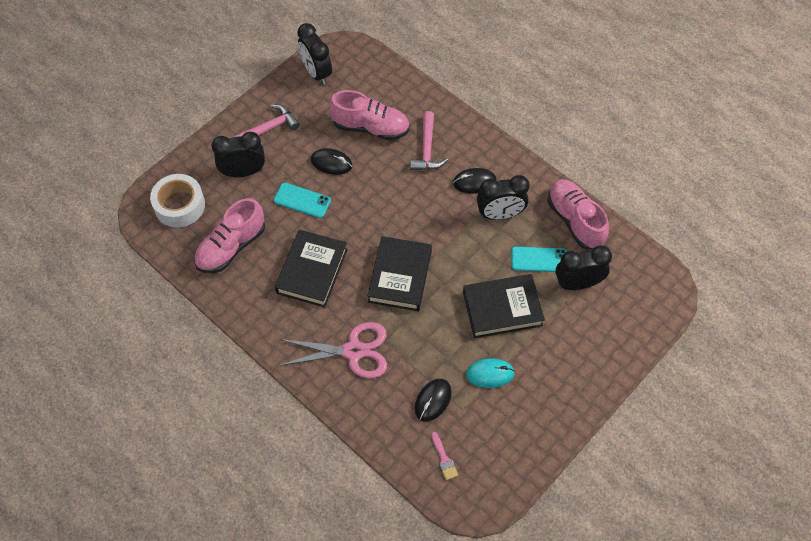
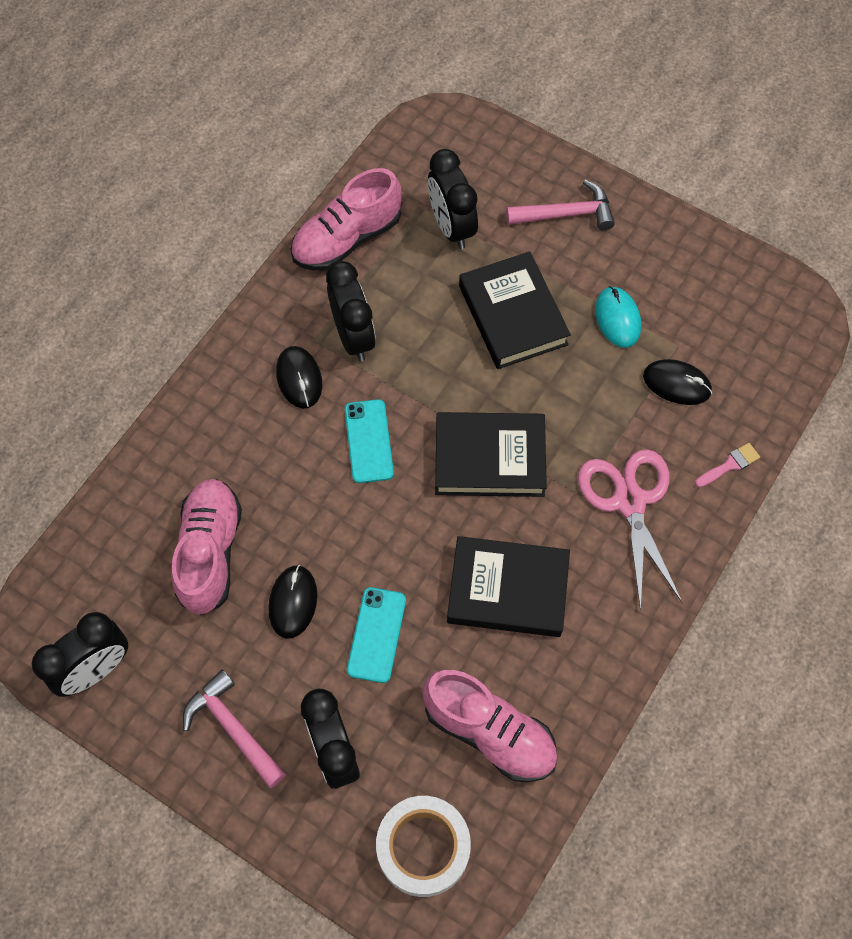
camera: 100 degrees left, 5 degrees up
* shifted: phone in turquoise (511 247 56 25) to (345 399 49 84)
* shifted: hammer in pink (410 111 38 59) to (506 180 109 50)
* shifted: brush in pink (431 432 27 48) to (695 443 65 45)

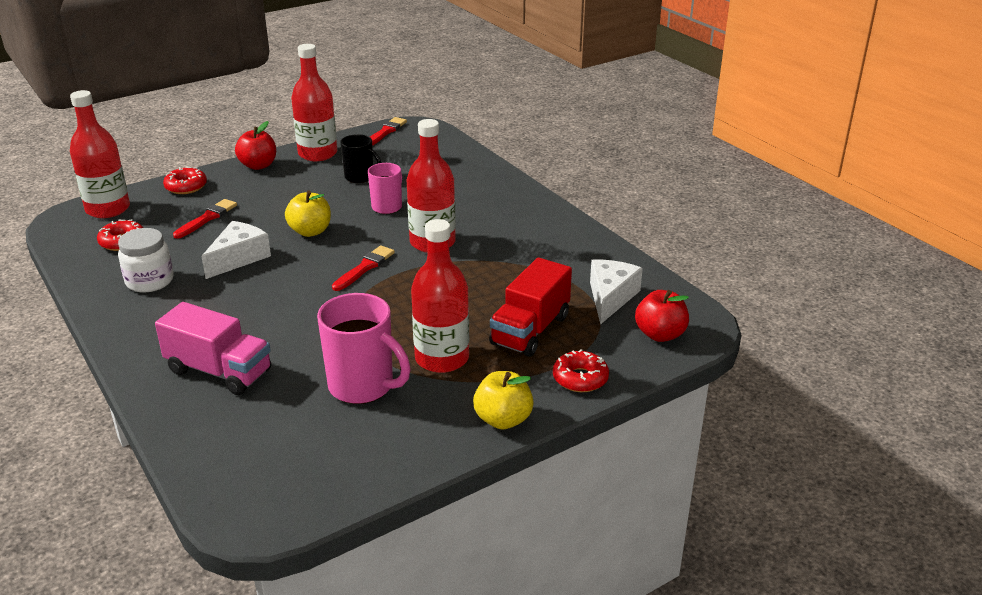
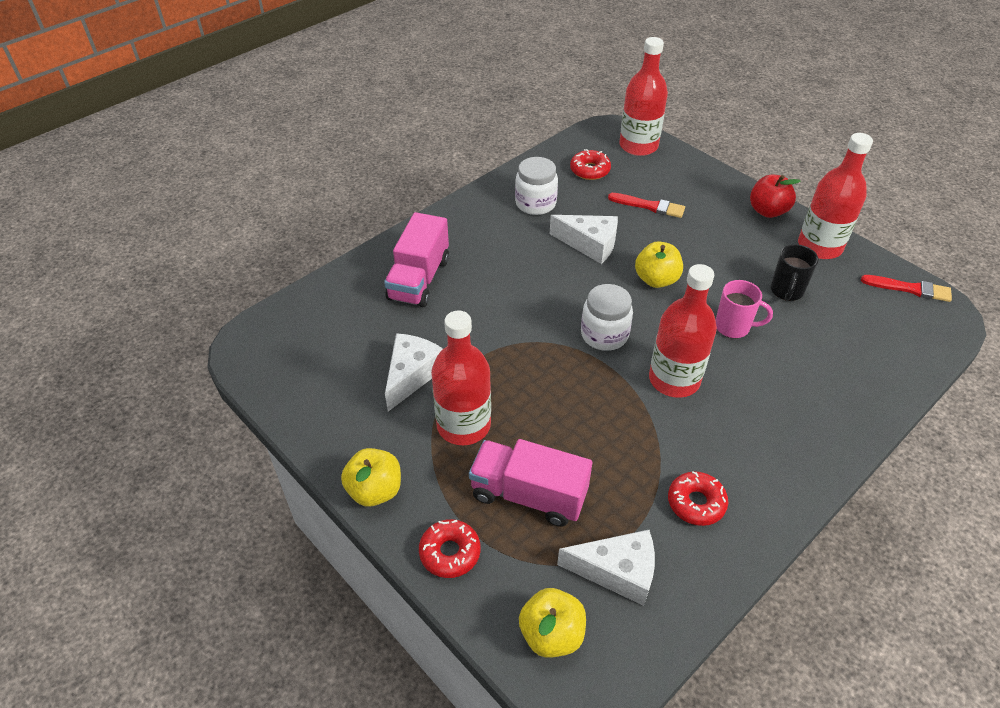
camera: 80 degrees right, 15 degrees up
* swapped: mug in pink (317 293 93 111) to cheese in white (385 333 58 79)
* repainted: truck in red (489 258 83 99) to truck in pink (469 439 123 88)
* repainted: apple in red (635 290 54 52) to apple in yellow (519 588 67 70)
* swapped: brush in red (332 245 63 46) to jar in white (581 284 52 67)
* shifted: donut in red (163 166 44 28) to (668 471 60 55)

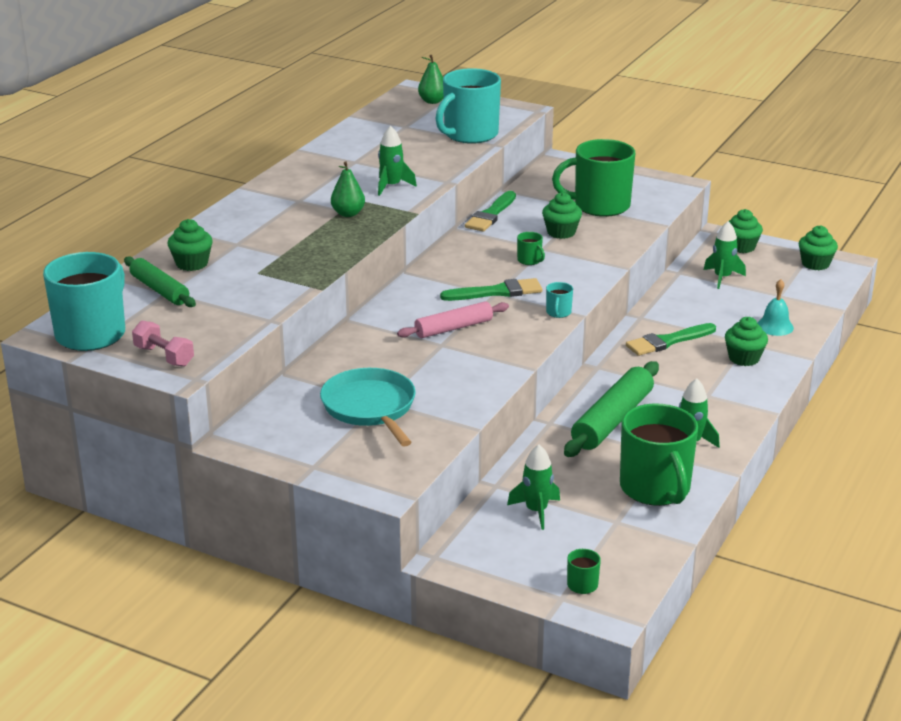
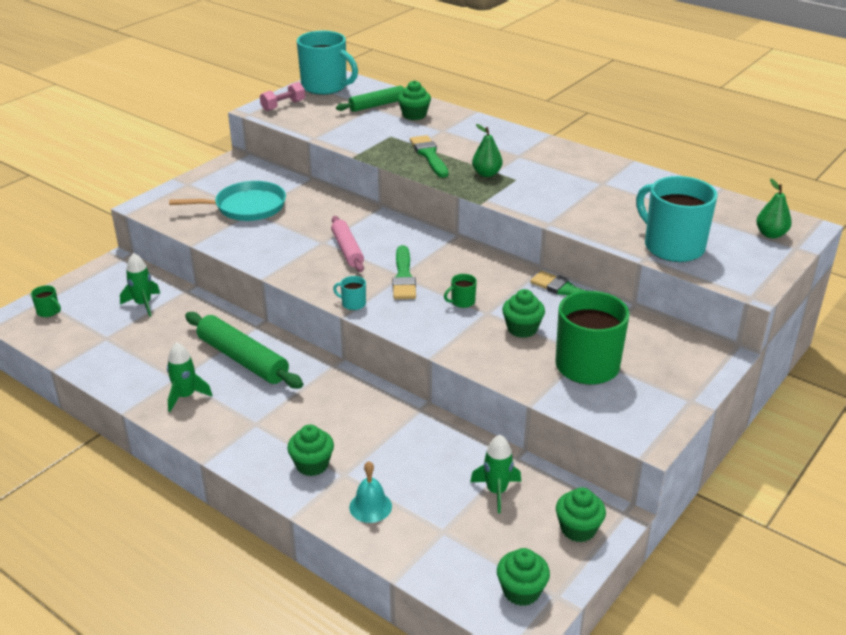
camera: 100 degrees right, 5 degrees up
* shifted: brush in green (626 323 90 33) to (410 135 38 43)
* gone: rocket in green (378 126 39 70)
* gone: mug in green (620 403 78 103)

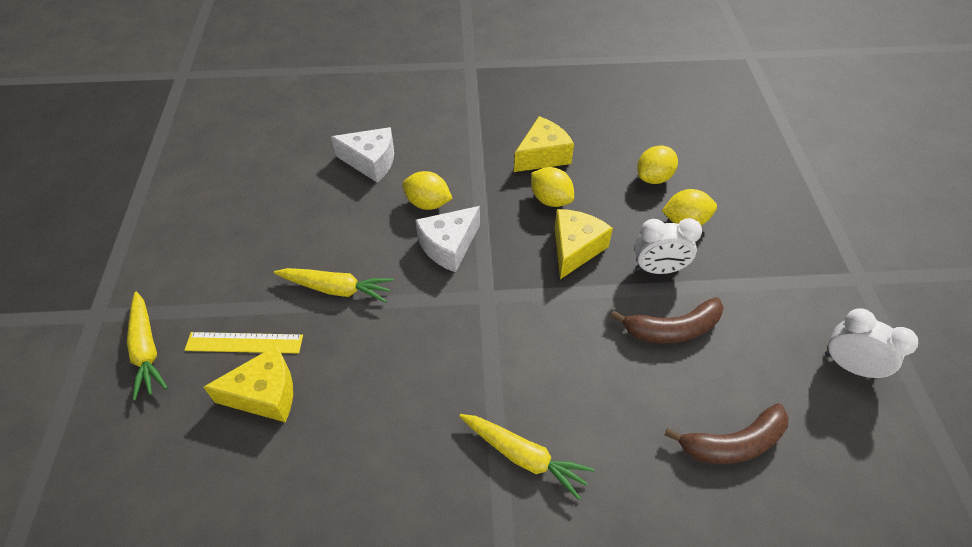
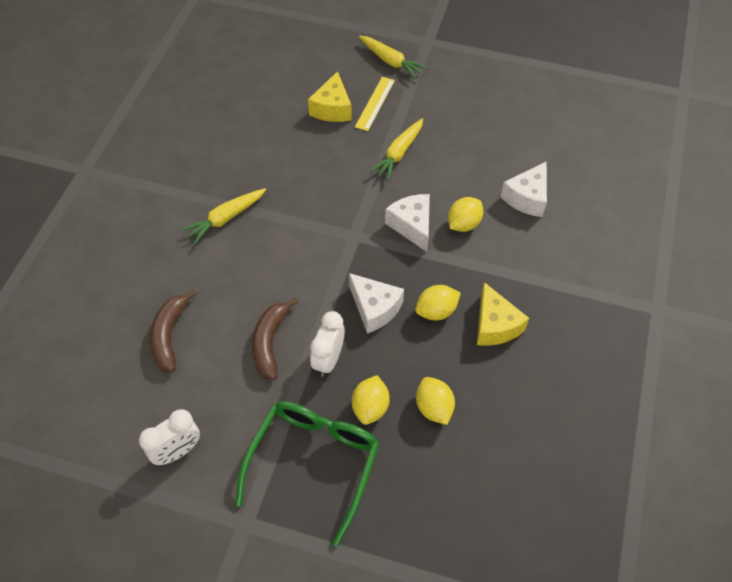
camera: 110 degrees right, 5 degrees up
* new: glasses in green (235 401 144 145)
* repainted: cheese in yellow (555 209 58 70) to cheese in white (349 273 55 60)
* rotated: carrot in yellow (127 291 41 110) = (359 36 68 43) 135 degrees counterclockwise

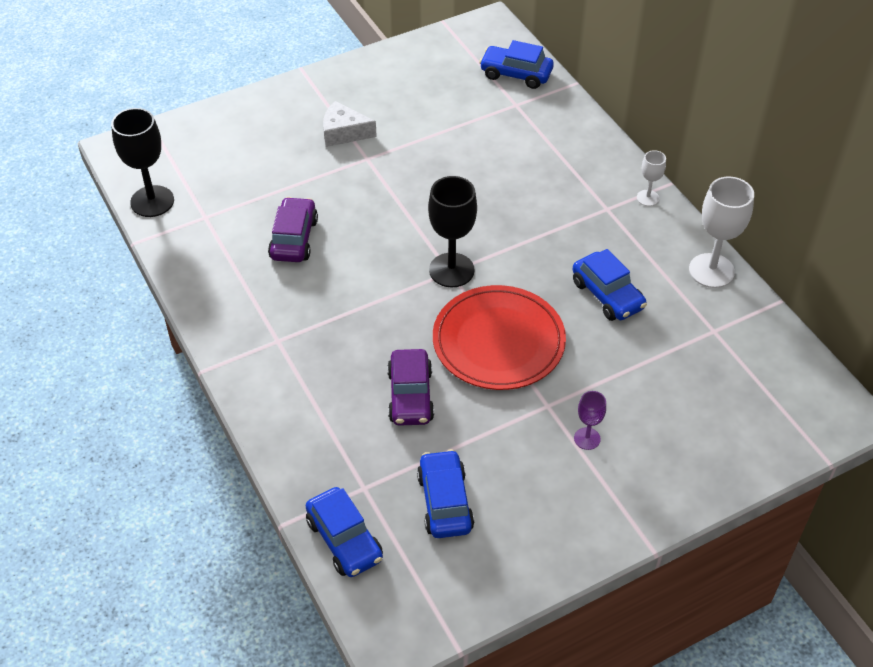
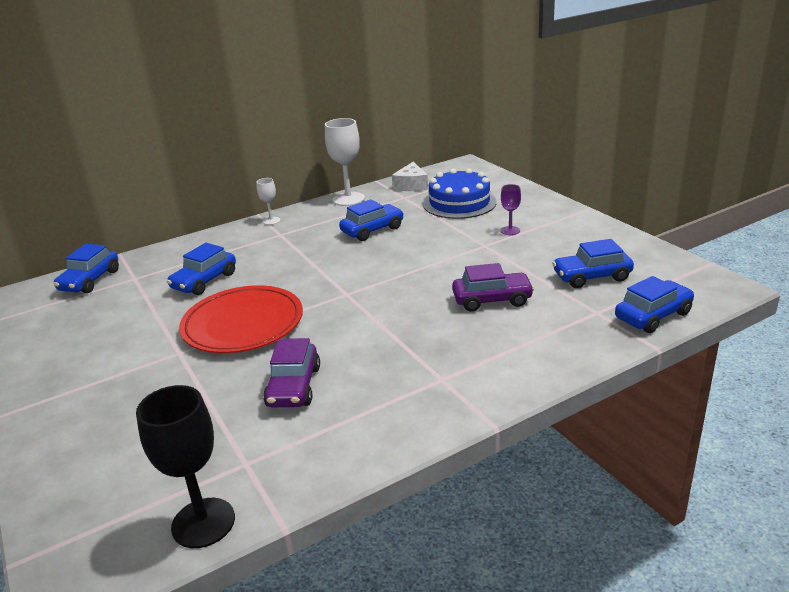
camera: 90 degrees left, 20 degrees down
* new: car in blue (167 243 69 52)
* shifted: plate in red (433 285 133 105) to (179 285 124 68)
* rotated: car in purple (268 197 50 65) = (263 338 57 70) 90 degrees counterclockwise
* shifted: cheese in white (323 101 54 46) to (392 162 36 29)
* new: cake in blue (423 168 74 51)
* gone: goblet in black (428 176 49 111)

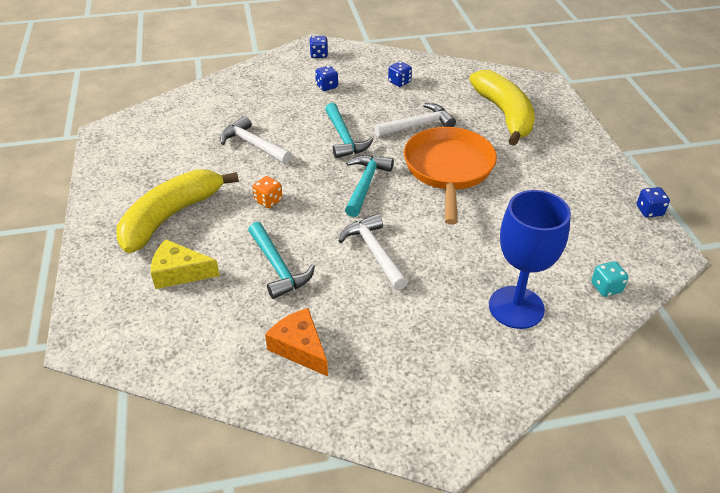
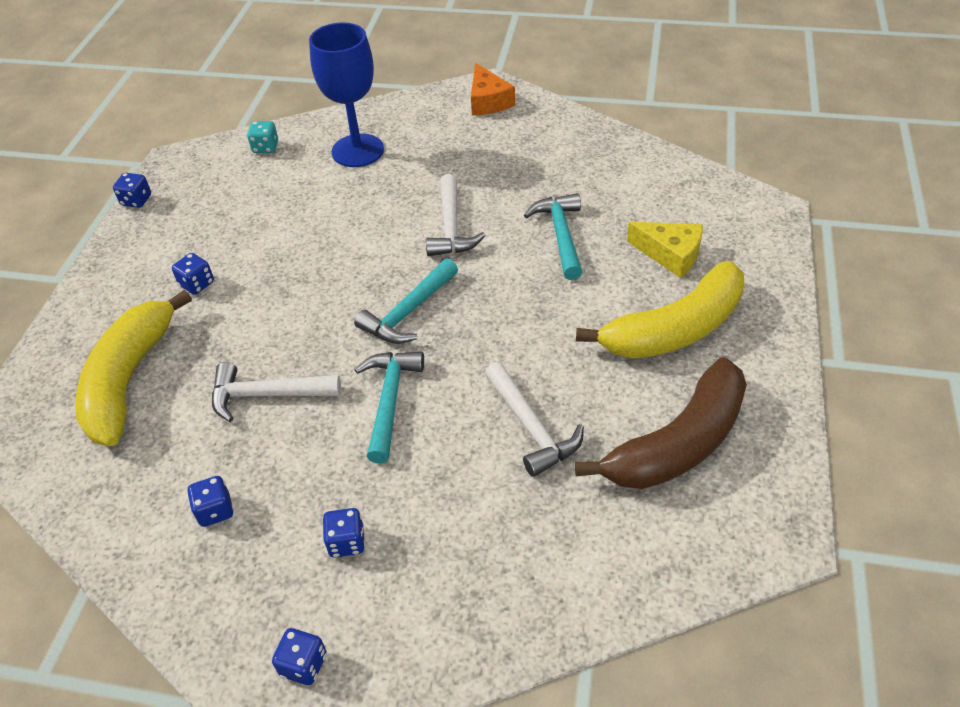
camera: 155 degrees left, 5 degrees up
* new: dice in blue (172 253 42 42)
* shifted: cheese in orange (265 308 63 68) to (471 63 44 52)
* new: banana in brown (575 357 172 132)
* gone: dice in orange (253 176 30 32)
* gone: pan in orange (404 127 93 98)

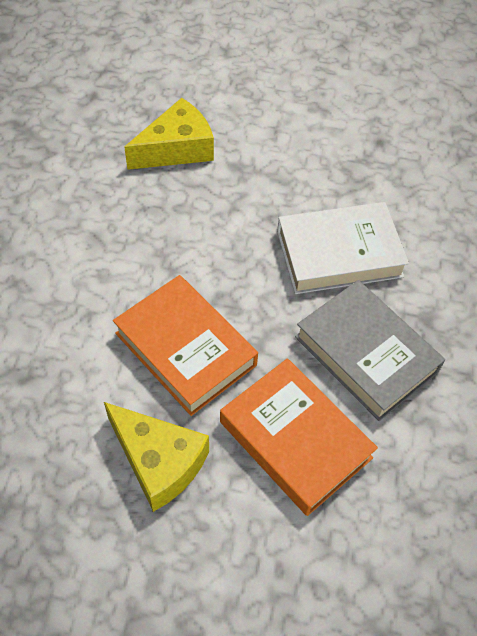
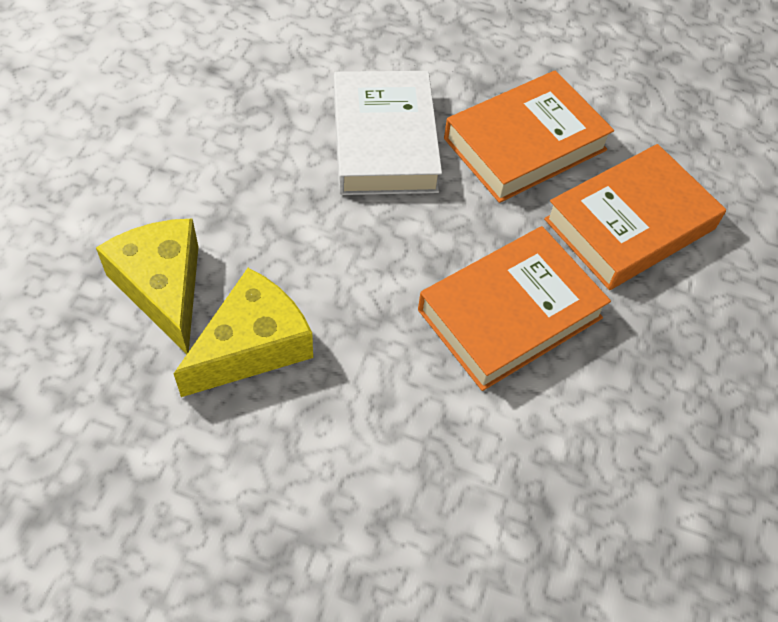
camera: 85 degrees left, 0 degrees up
* shifted: cheese in yellow (104 402 105 110) to (173 268 140 129)
* repainted: book in grey (295 280 150 141) to book in orange (444 71 170 132)

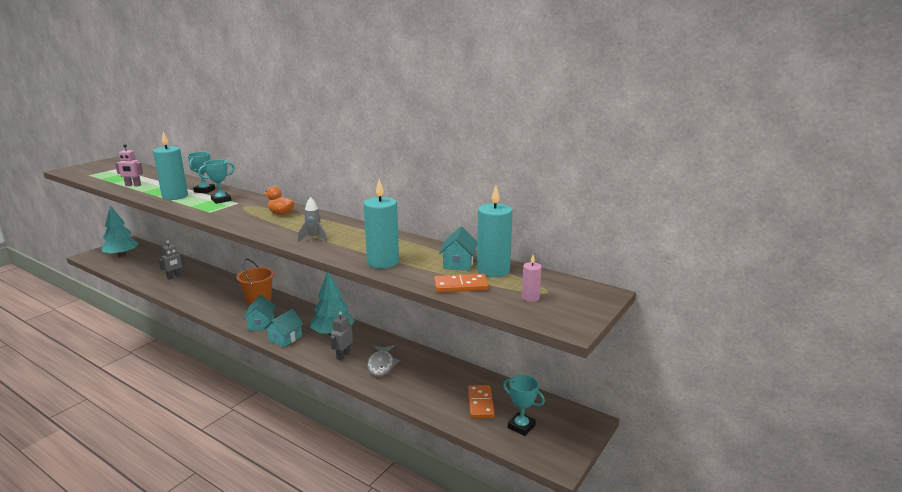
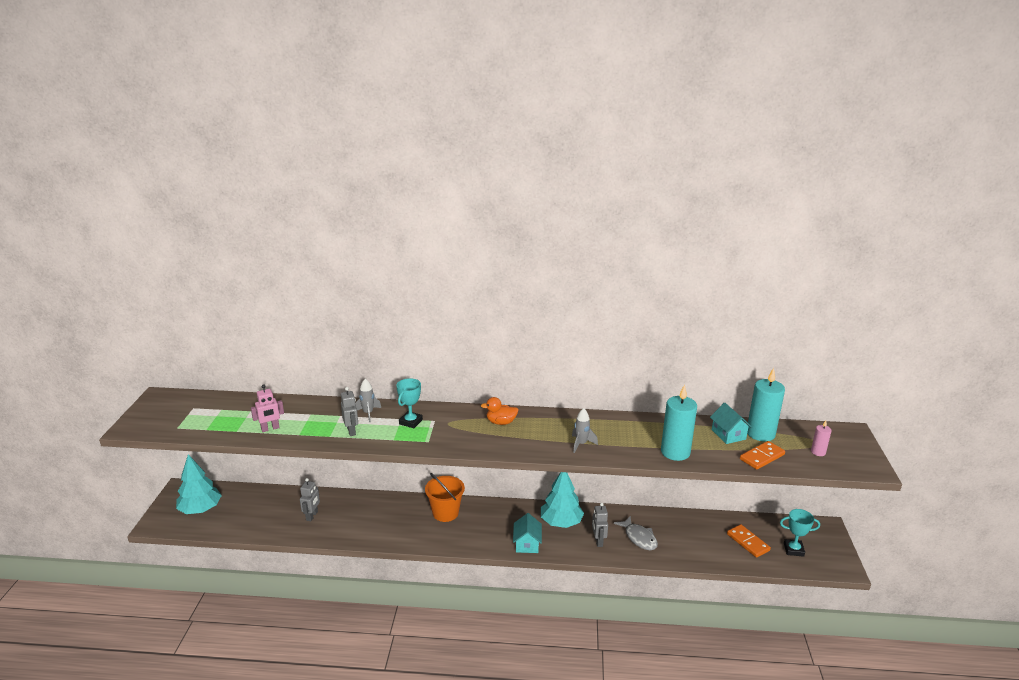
camera: 30 degrees left, 5 degrees up
* swapped: candle in turquoise (153 132 35 68) to robot in grey (341 387 17 49)
* swapped: trophy in turquoise (188 152 27 41) to rocket in grey (355 379 26 43)
* gone: house in turquoise (243 295 33 36)

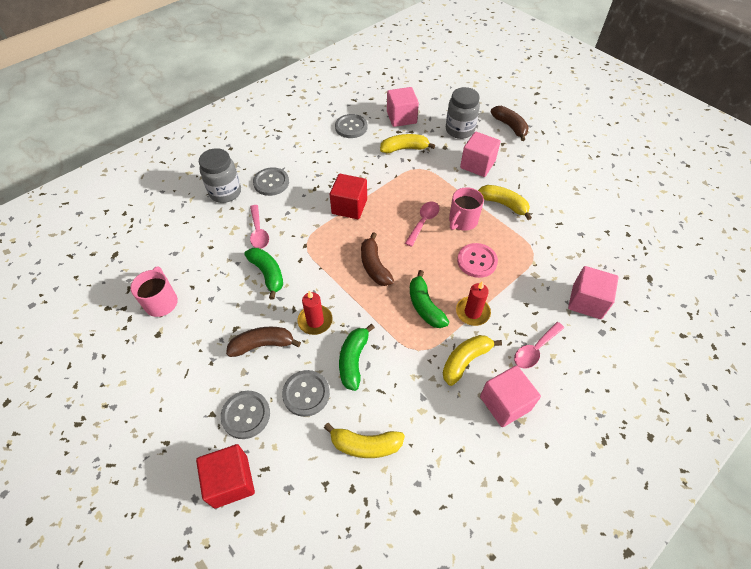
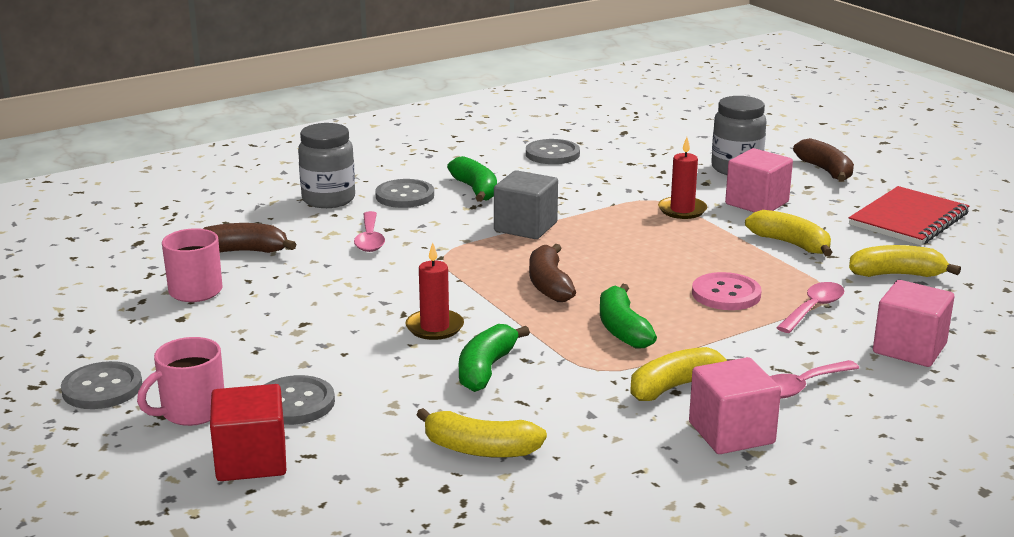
camera: 10 degrees right, 30 degrees down
* shifted: button in grey (282 370 48 47) to (61 361 81 48)
* shifted: mug in pink (449 187 35 44) to (137 337 87 89)
* shifted: banana in brown (226 327 75 30) to (203 223 94 30)
* shifted: banana in green (244 248 39 52) to (447 156 50 46)
* repainted: cube in red (330 174 37 45) to cube in grey (494 170 64 69)
* shifted: candle in red (456 281 35 45) to (658 137 49 82)
* shifted: spoon in pink (405 201 34 46) to (776 282 68 51)
* new: notebook in red (849 186 120 60)
* shifted: banana in yellow (380 134 55 19) to (849 245 112 32)
* gone: cube in pink (387 87 32 40)

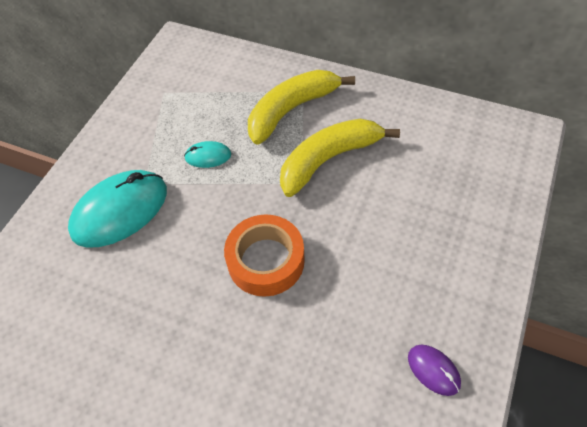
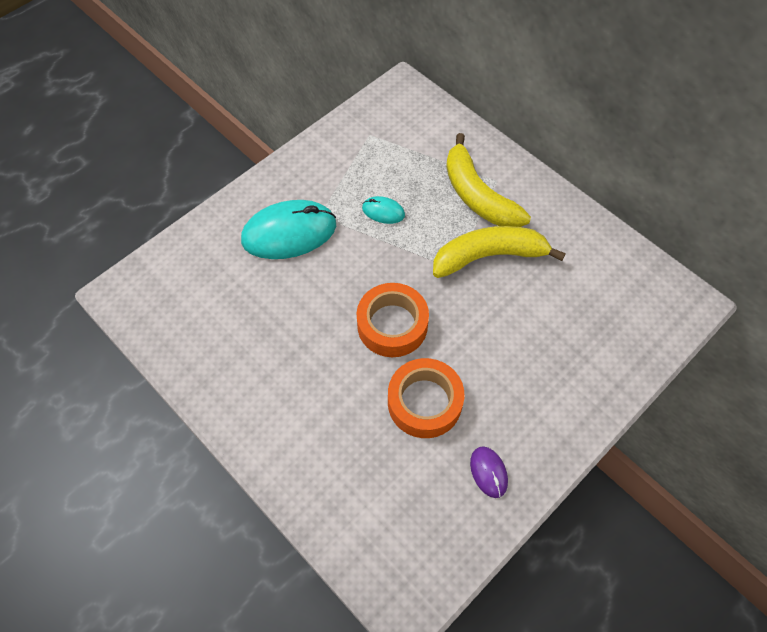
camera: 20 degrees right, 5 degrees up
* new: tape in orange (388 358 77 80)
* rotated: banana in yellow (248 70 107 75) = (446 133 85 94) 105 degrees counterclockwise

